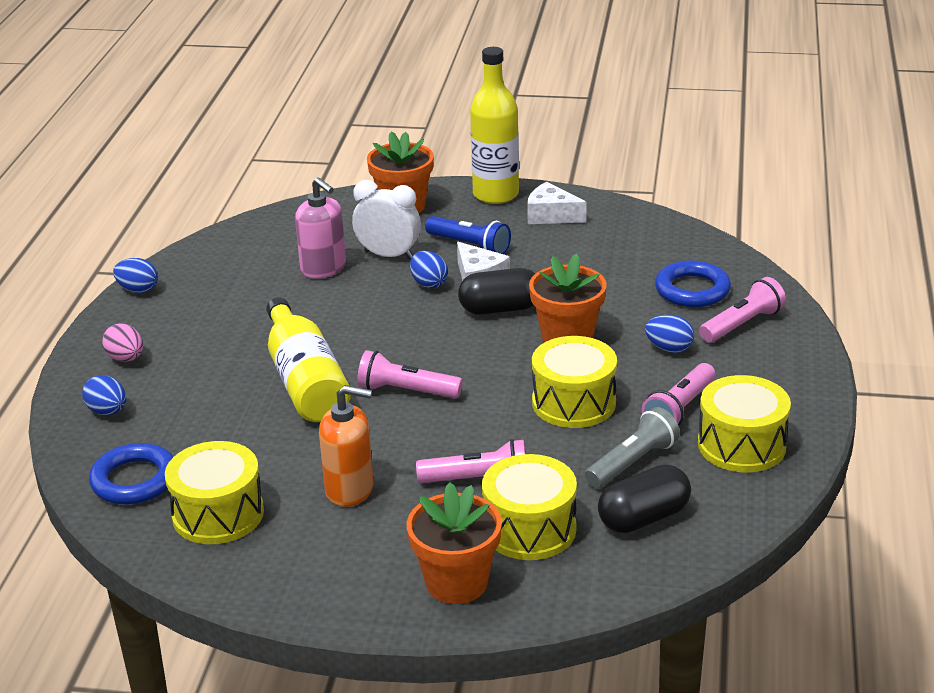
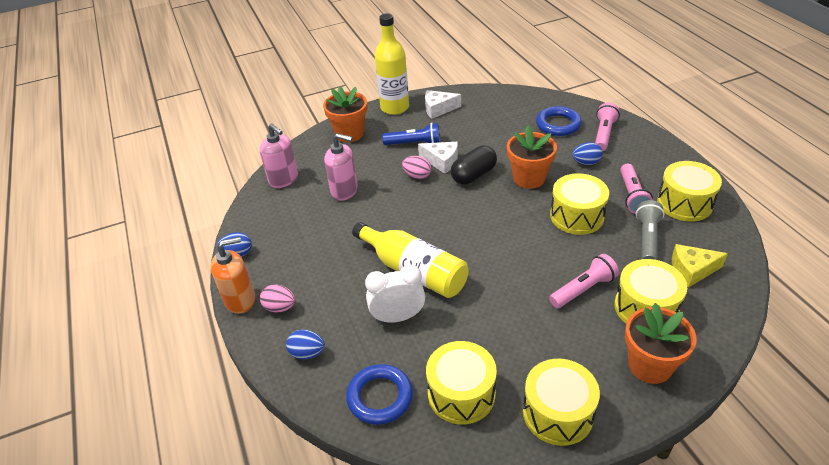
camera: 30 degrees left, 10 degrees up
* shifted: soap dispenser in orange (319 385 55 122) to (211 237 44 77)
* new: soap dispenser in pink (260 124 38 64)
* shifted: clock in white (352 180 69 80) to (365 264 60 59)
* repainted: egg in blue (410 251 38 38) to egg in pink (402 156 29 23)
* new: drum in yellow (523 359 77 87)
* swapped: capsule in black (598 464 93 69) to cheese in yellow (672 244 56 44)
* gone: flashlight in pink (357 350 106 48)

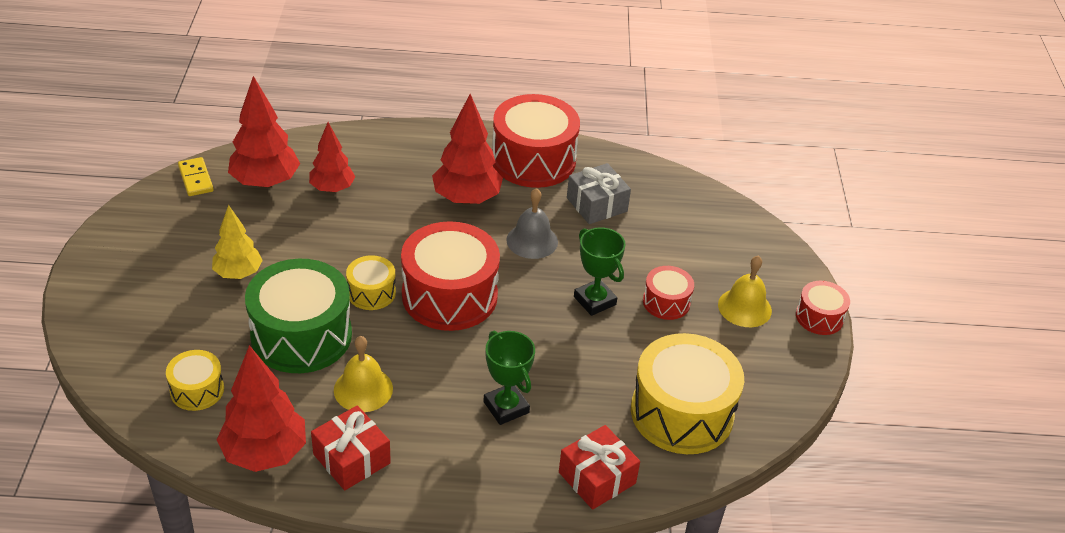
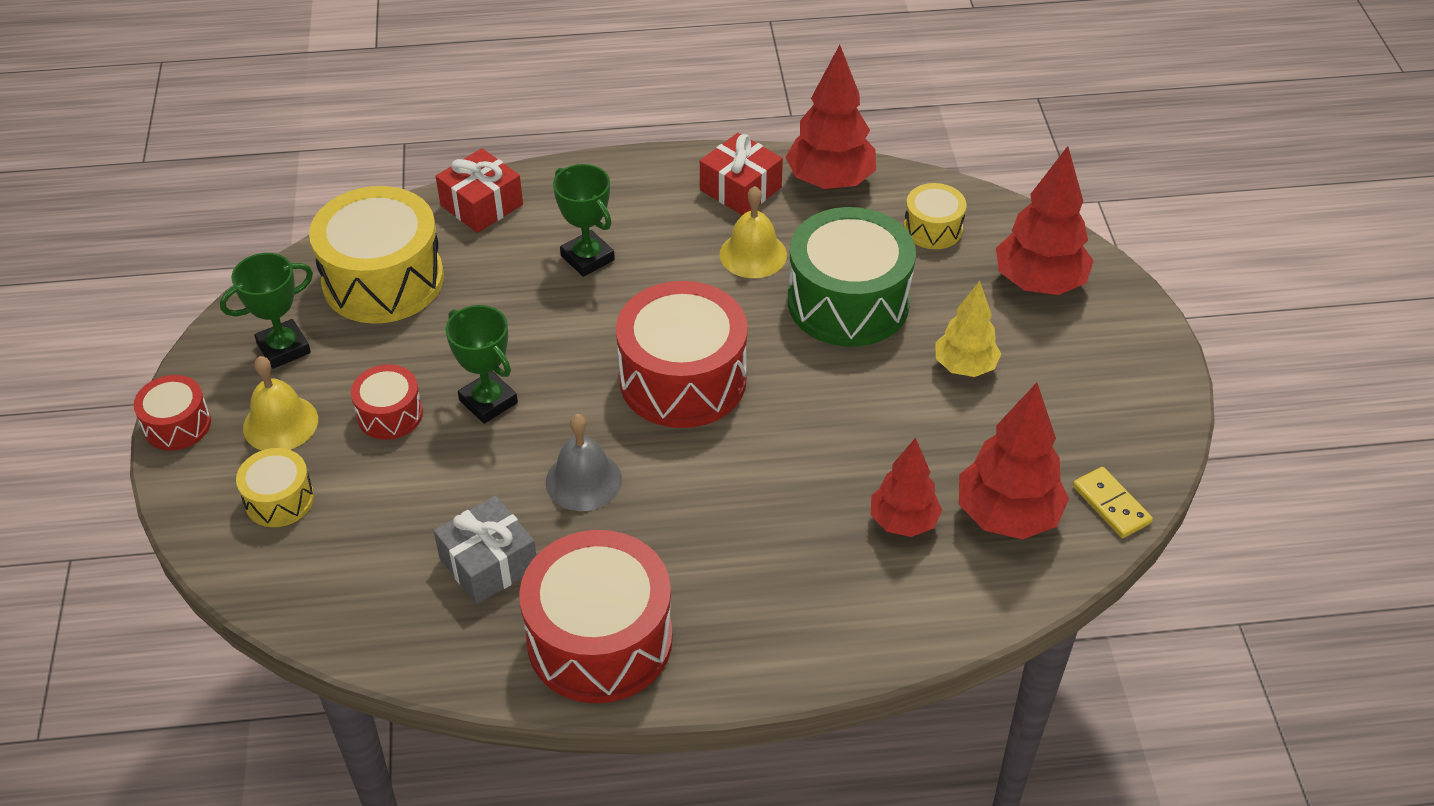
camera: 175 degrees right, 5 degrees up
* new: trophy in green (220 253 93 116)
* shifted: drum in yellow (346 255 50 55) to (236 448 78 79)
* shifted: tree in red (432 94 71 111) to (996 146 98 149)

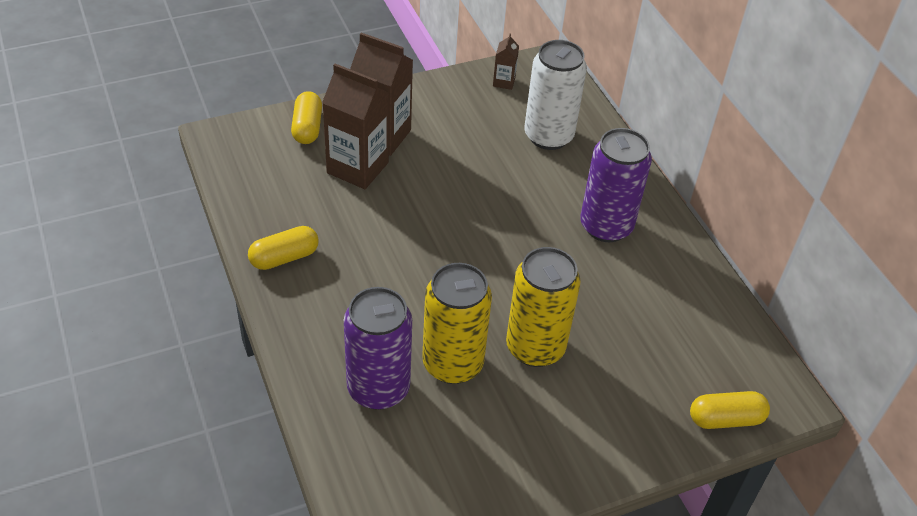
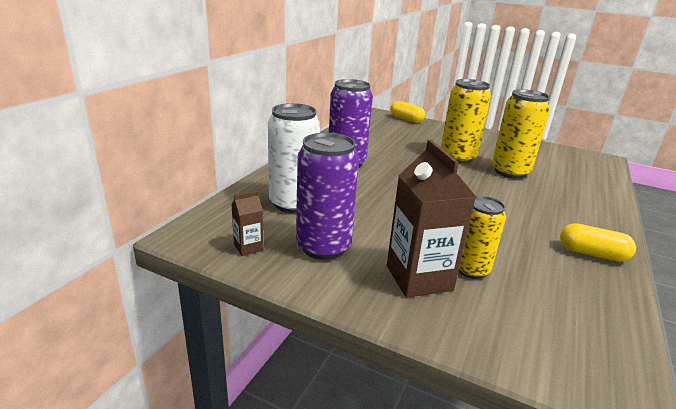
camera: 130 degrees left, 20 degrees down
* shifted: can in purple (344 287 68 123) to (296 133 63 127)
* swapped: carton in brown (322 63 67 126) to can in yellow (459 196 47 83)
* gone: capsule in yellow (291 91 31 53)

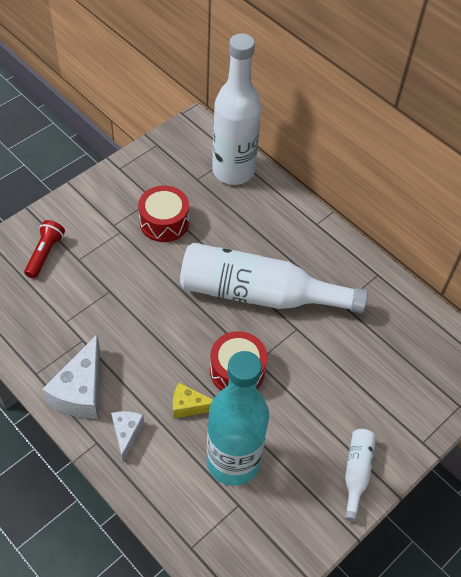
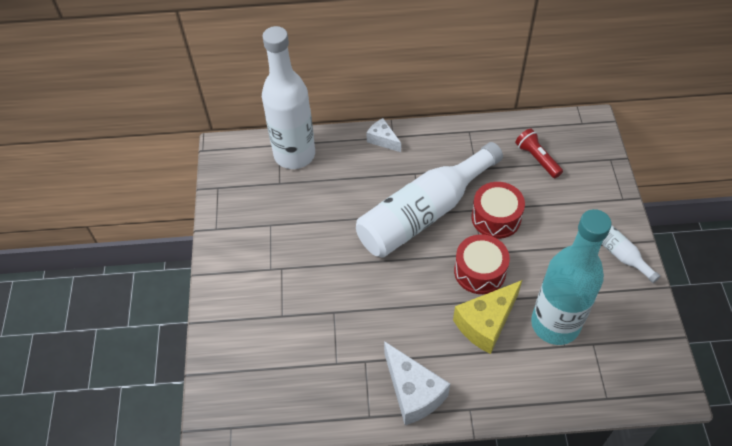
camera: 45 degrees left, 0 degrees up
* shifted: cheese in white (111 411 33 51) to (366 118 35 34)
* scaled: cheese in yellow (173 382 40 36) = (453 280 69 74) x1.73
* shifted: drum in red (138 186 51 56) to (471 182 54 57)
* shifted: flashlight in red (24 220 41 59) to (515 128 48 50)

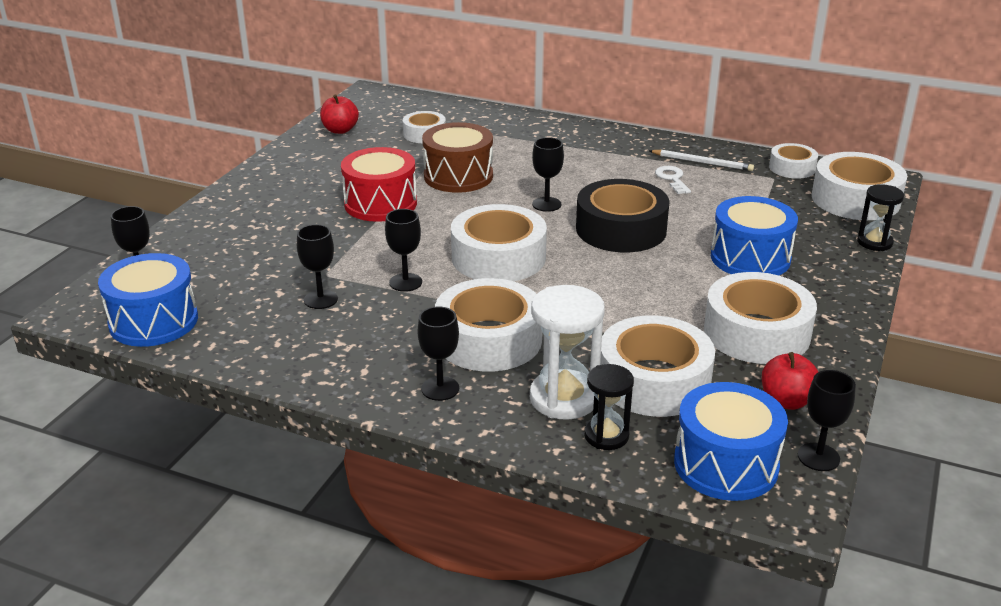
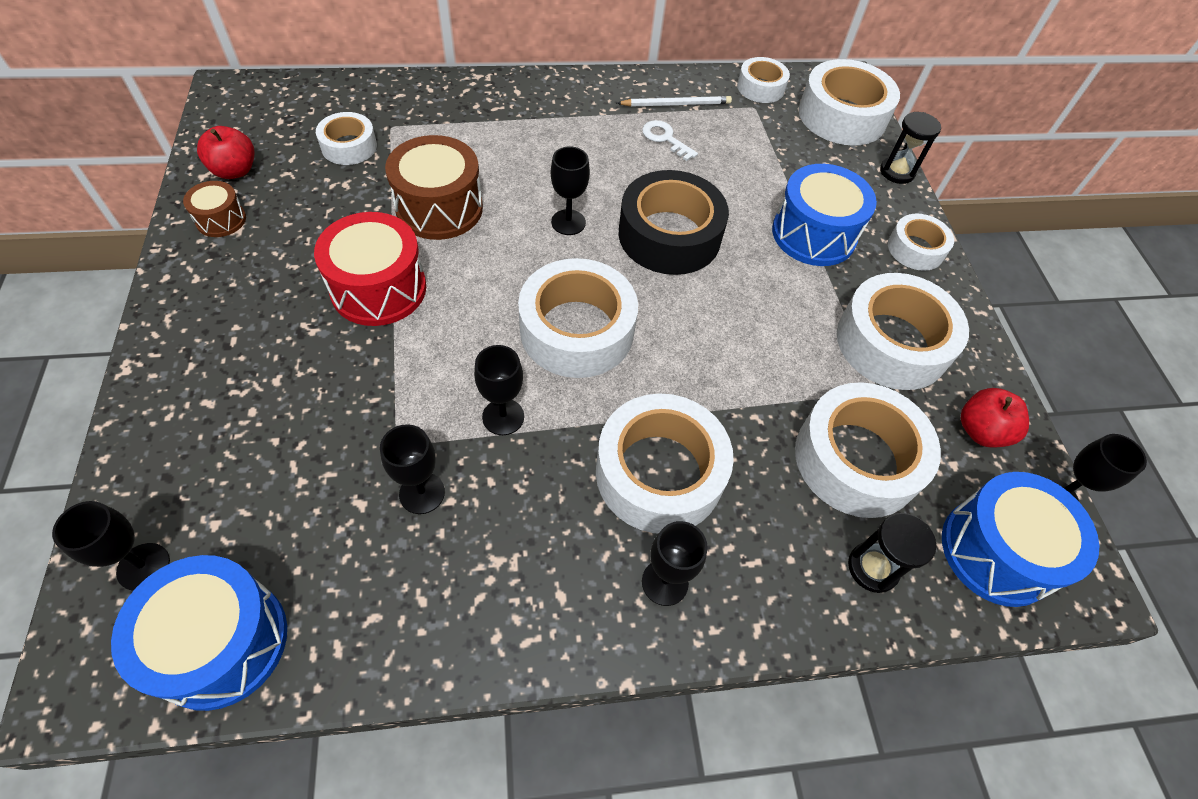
camera: 35 degrees left, 25 degrees up
* new: drum in brown (183 181 63 56)
* new: tape in white (888 214 66 57)
* gone: hourglass in white (530 285 75 135)

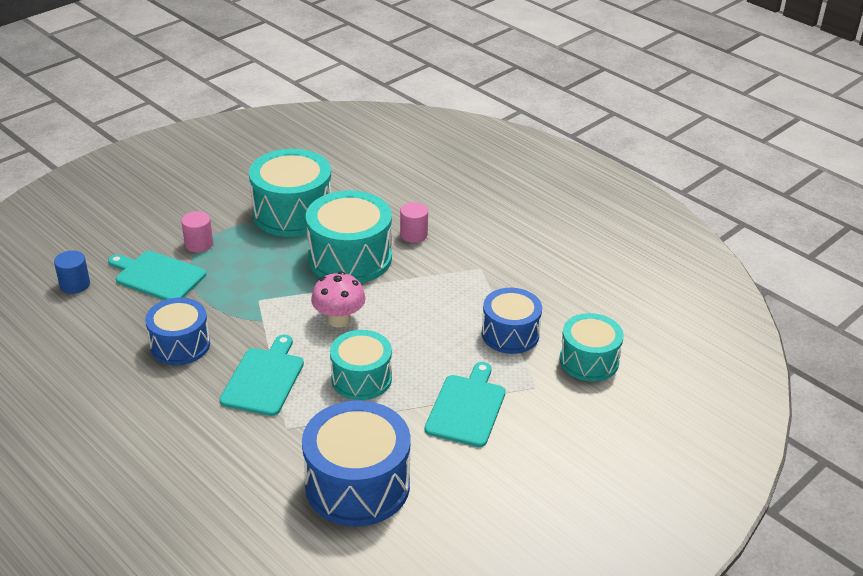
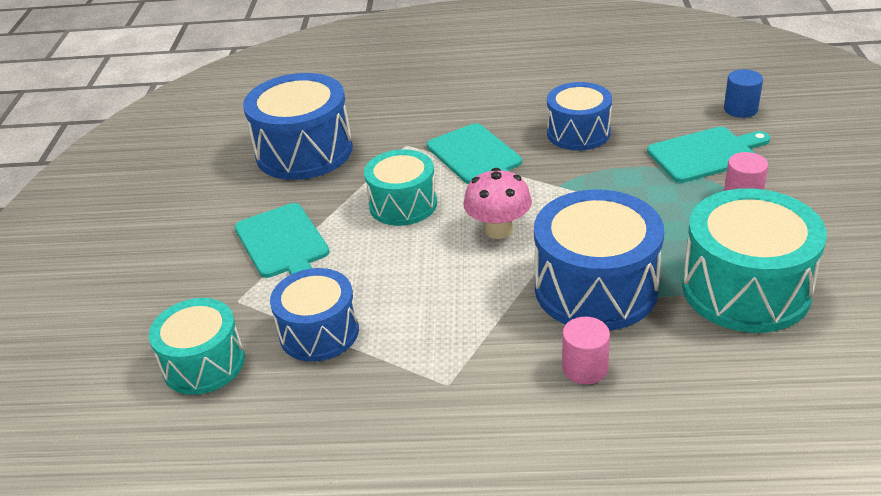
camera: 140 degrees right, 0 degrees up
* repainted: drum in turquoise (306 190 86 93) to drum in blue (534 190 130 140)

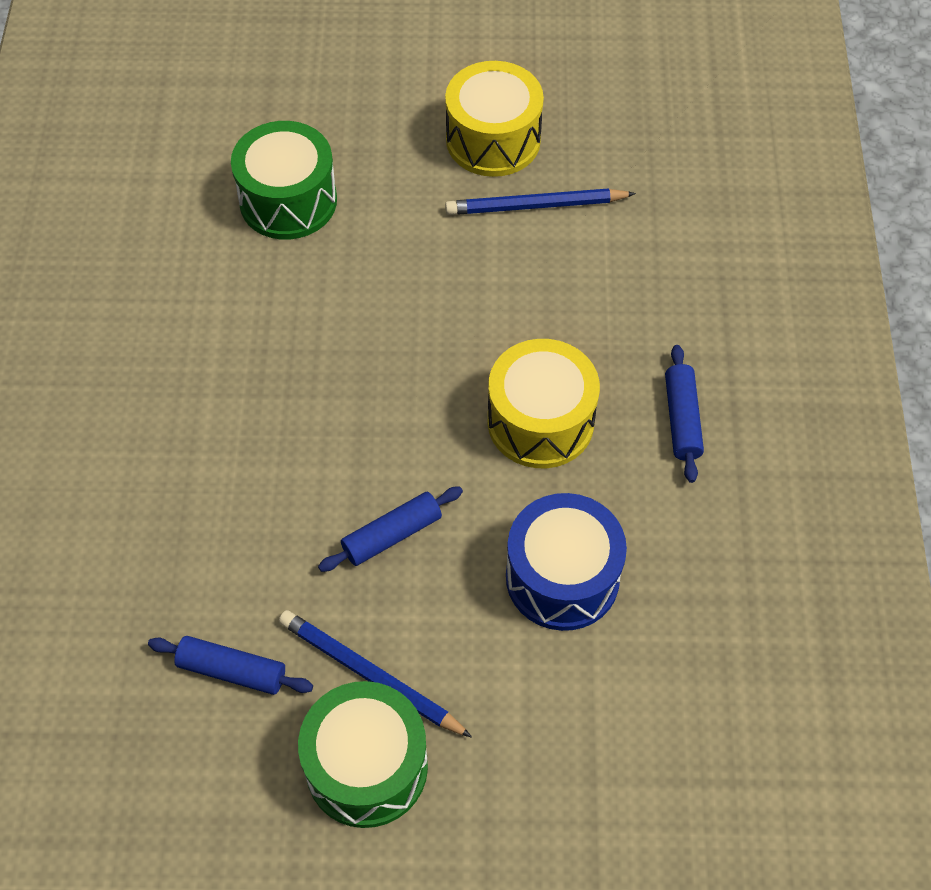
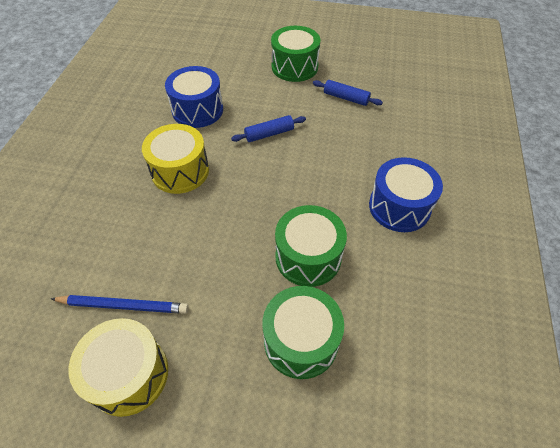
camera: 170 degrees left, 5 degrees down
* new: drum in green (275 205 72 82)
* new: drum in blue (369 157 74 75)
* gone: pencil in blue (279 610 193 128)
* gone: rolling pin in blue (665 345 39 138)

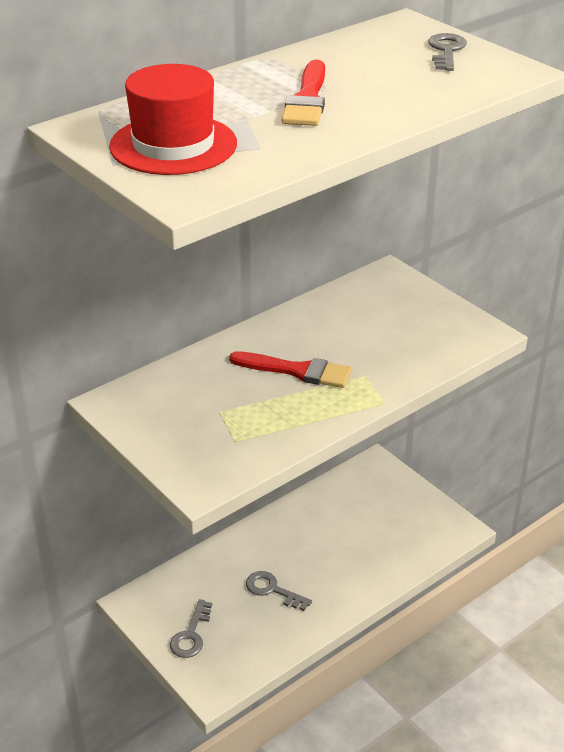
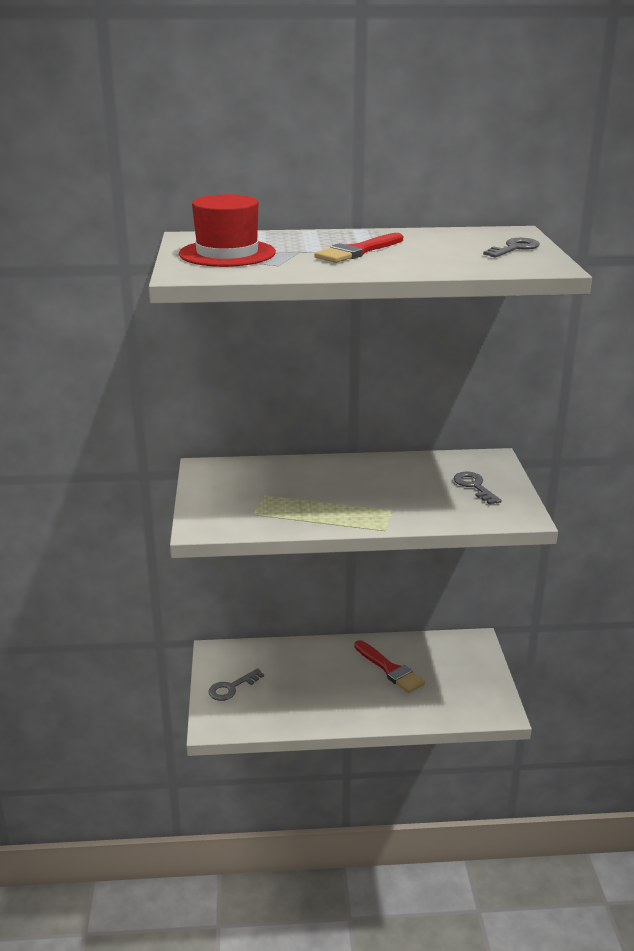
camera: 35 degrees right, 10 degrees down
* shifted: brush in red (229 351 123 37) to (354 640 71 53)
* shifted: key in grey (246 571 66 40) to (454 472 48 33)

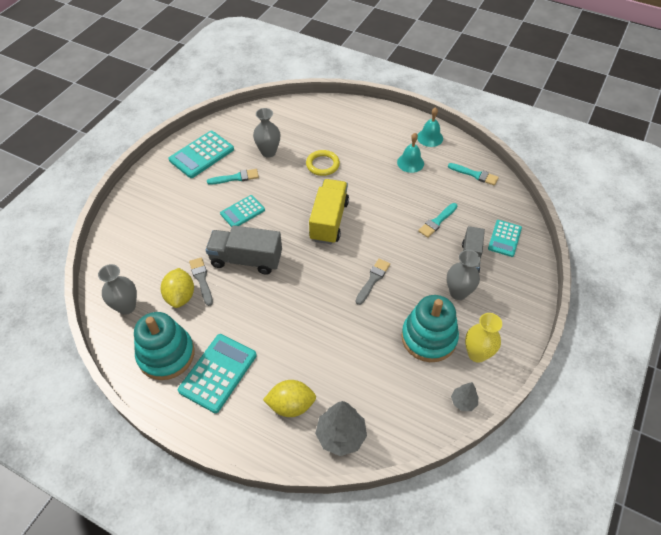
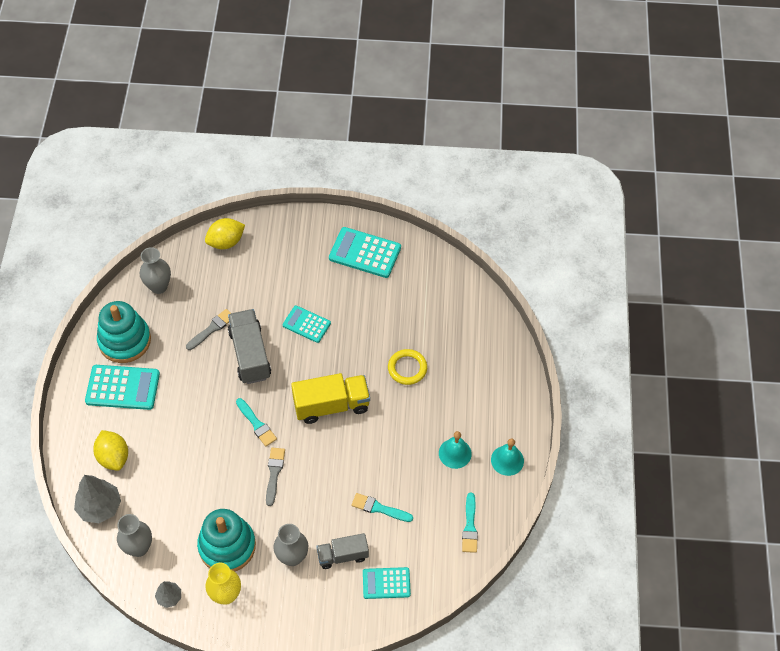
camera: 65 degrees right, 5 degrees up
* shifted: vase in grey (253 108 27 50) to (117 514 35 43)
* shifted: lemon in yellow (161 268 33 40) to (205 218 40 31)
* shifted: brush in turquoise (207 169 52 16) to (236 398 41 48)
* rotated: brush in grey (356 259 34 46) = (266 448 19 58) 90 degrees counterclockwise

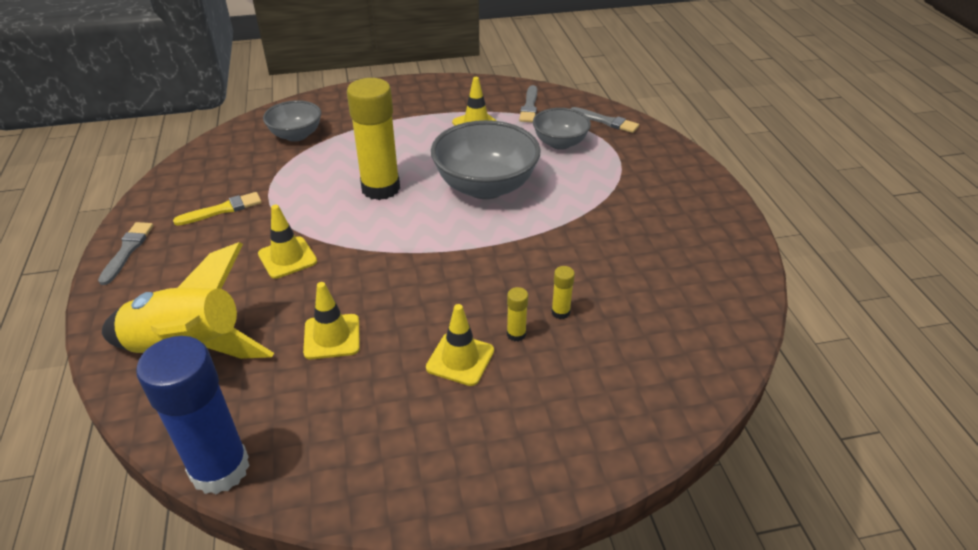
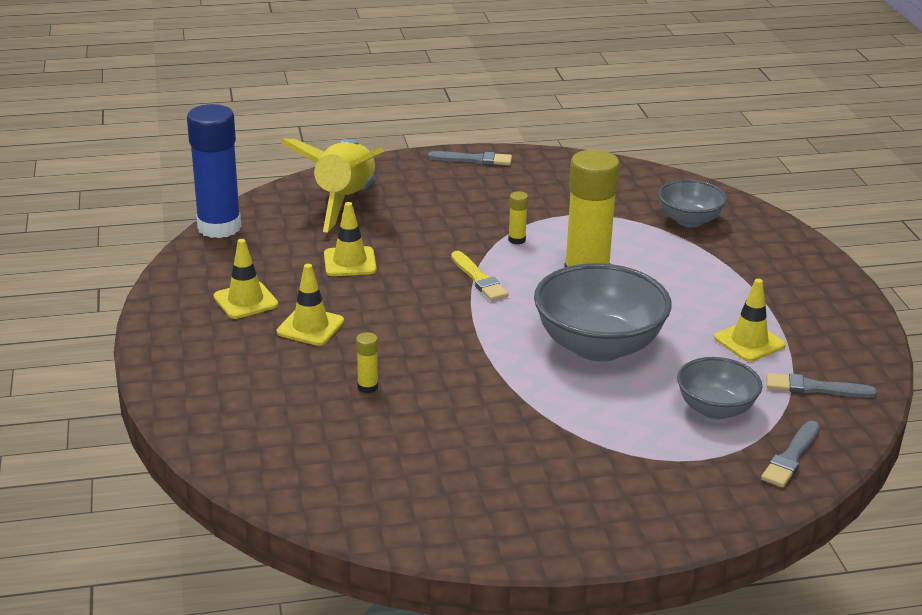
camera: 90 degrees right, 10 degrees down
* shifted: traffic cone in yellow (258 205 59 74) to (213 239 65 80)
* shifted: brush in yellow (173 192 89 34) to (451 251 58 50)
* shifted: glue stick in yellow (507 287 21 55) to (508 191 20 54)

